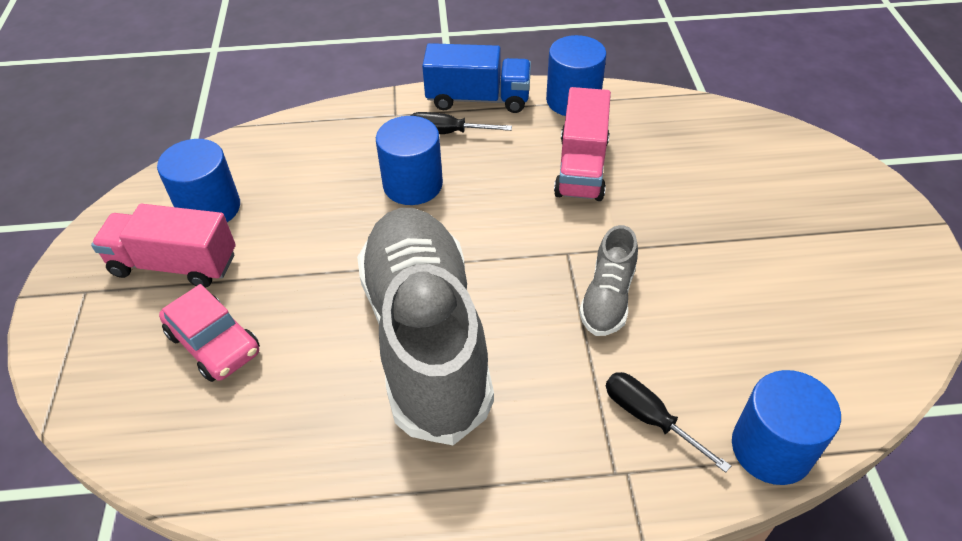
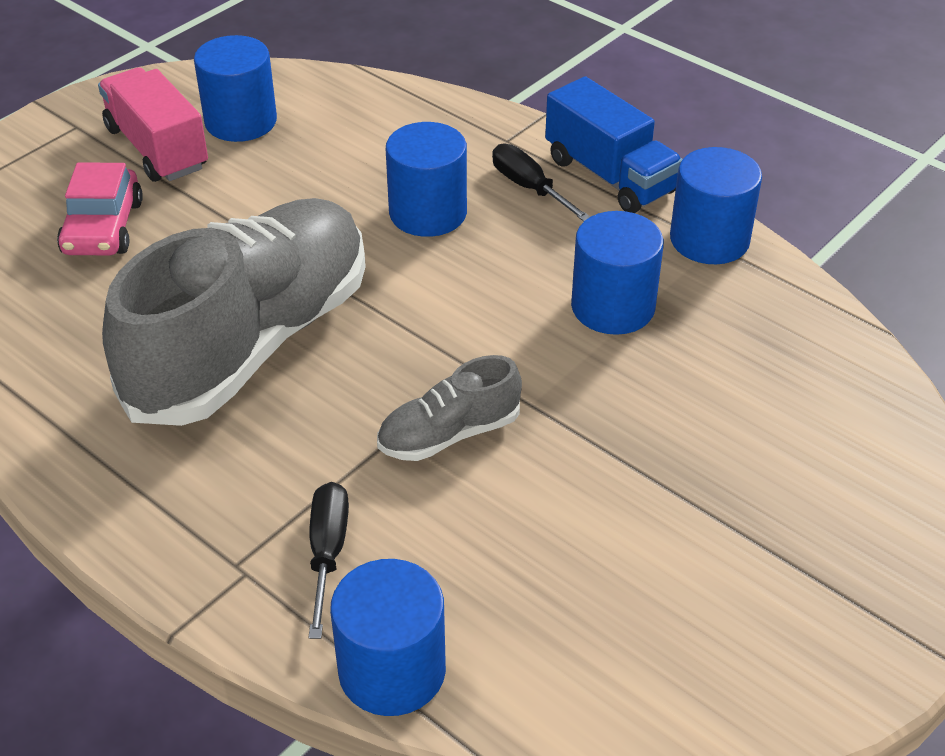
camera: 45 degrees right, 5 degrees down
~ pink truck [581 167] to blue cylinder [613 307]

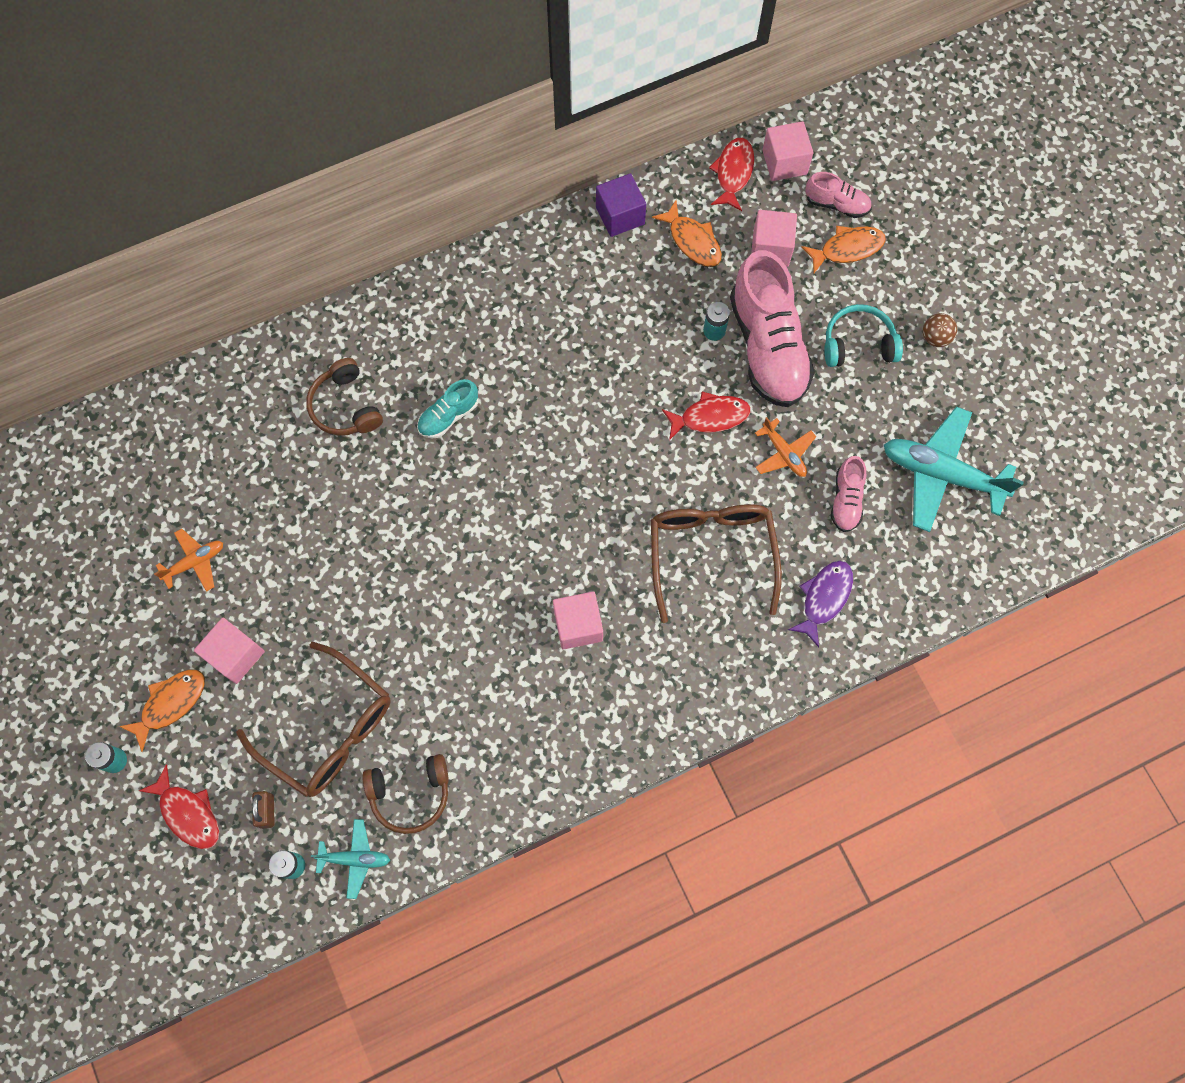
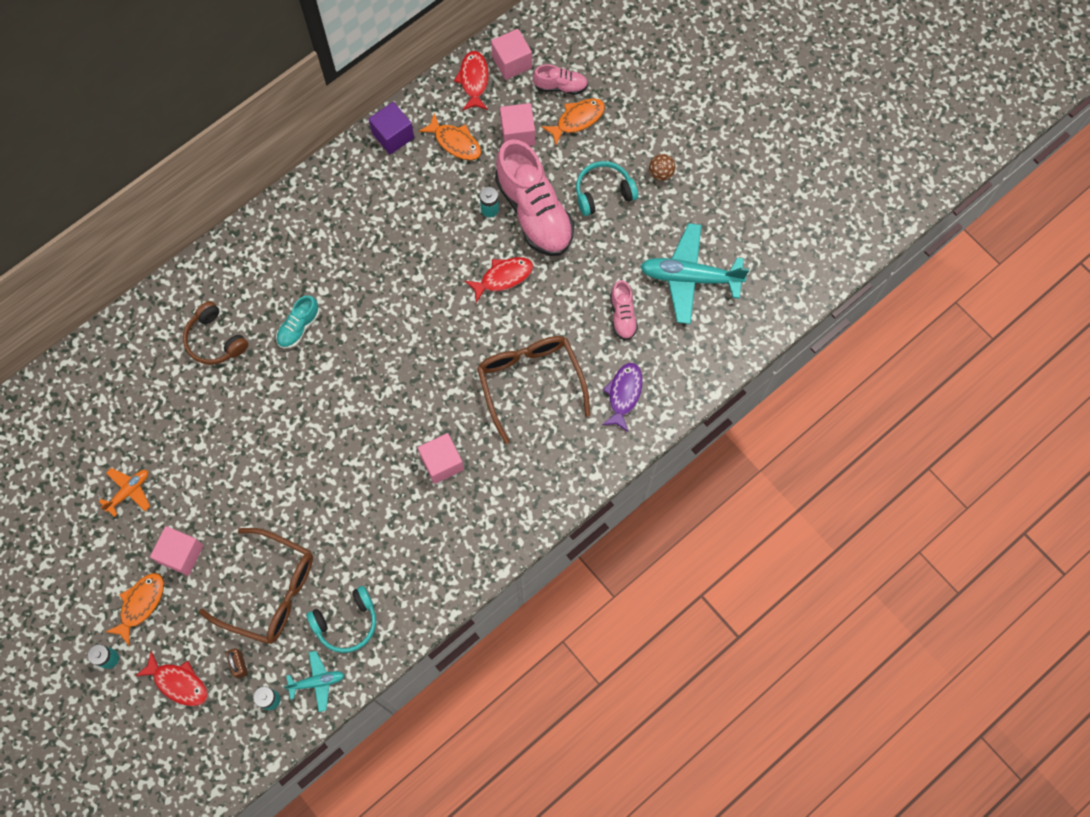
camera: 15 degrees left, 0 degrees up
~ brown headphones [410 794] to turquoise headphones [346 622]
- orange plane [784 453]

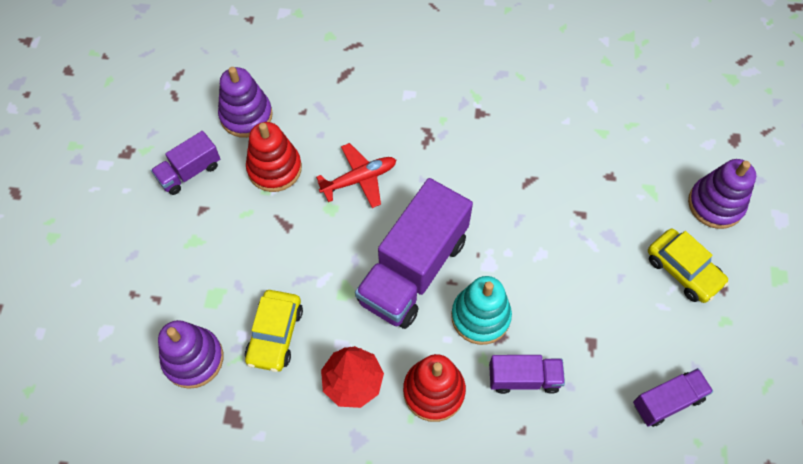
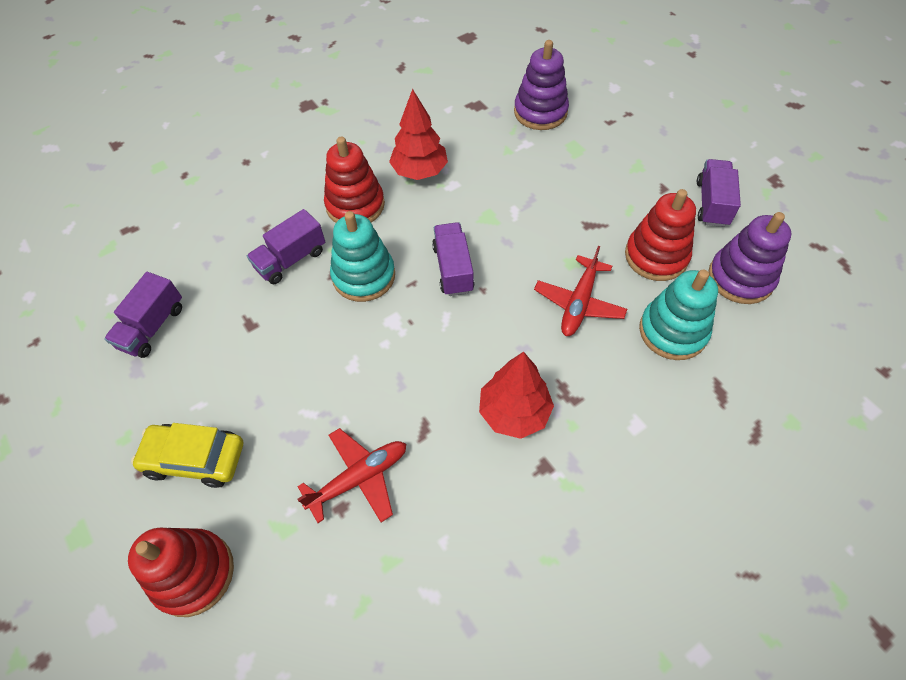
camera: 140 degrees right, 5 degrees down
- yellow car [275 334]
~ purple truck [413 270] = [453 269] x0.51
~ purple stacking toy [715 204] to red stacking toy [193 573]
+ red plane [359 478]
+ red tree [514 412]
+ turquoise stacking toy [673 331]

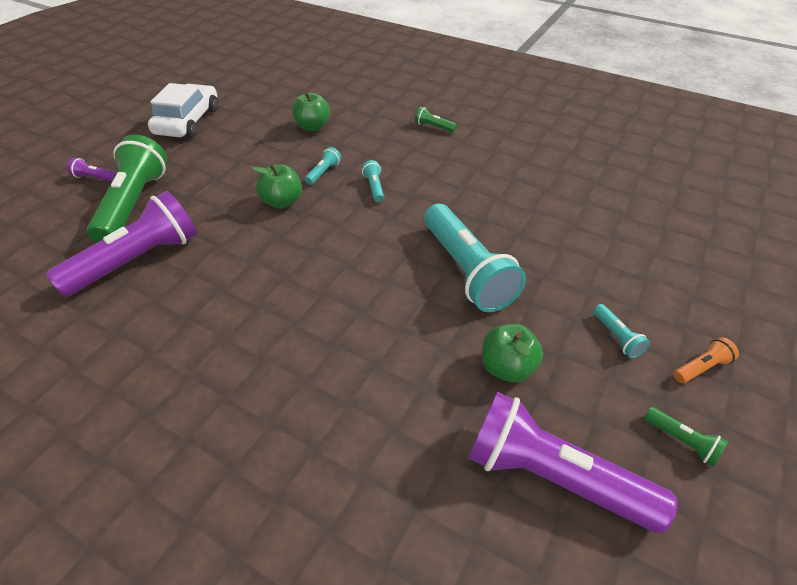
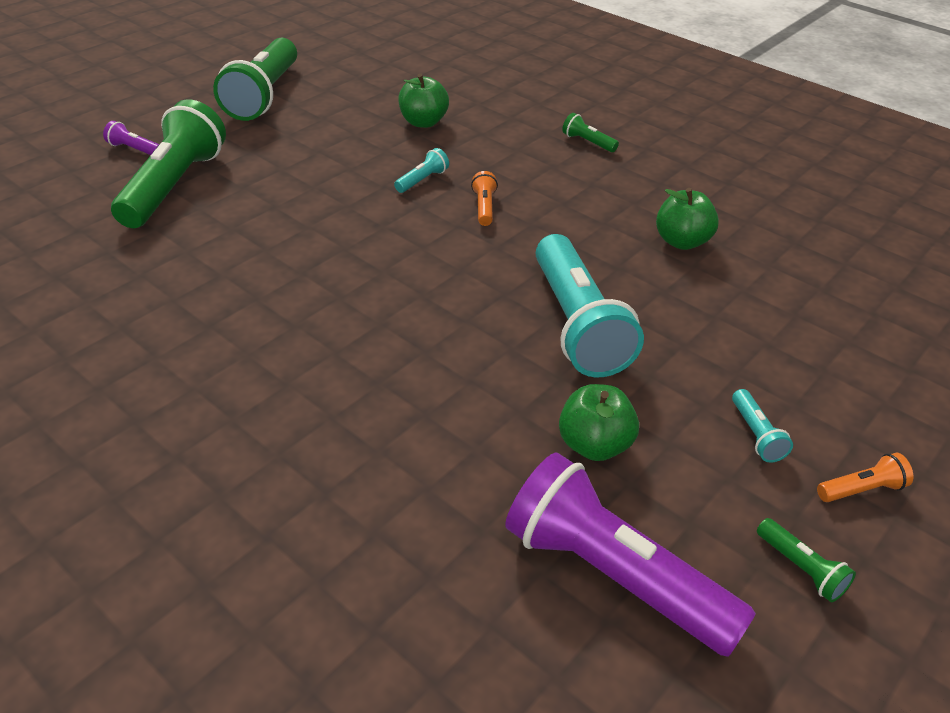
camera: 10 degrees right, 5 degrees down
- purple flashlight [137 260]
~ white car [188 121] to green flashlight [263 96]
~ green apple [282 202] to [682 241]
~ turquoise flashlight [374 187] to orange flashlight [484 207]

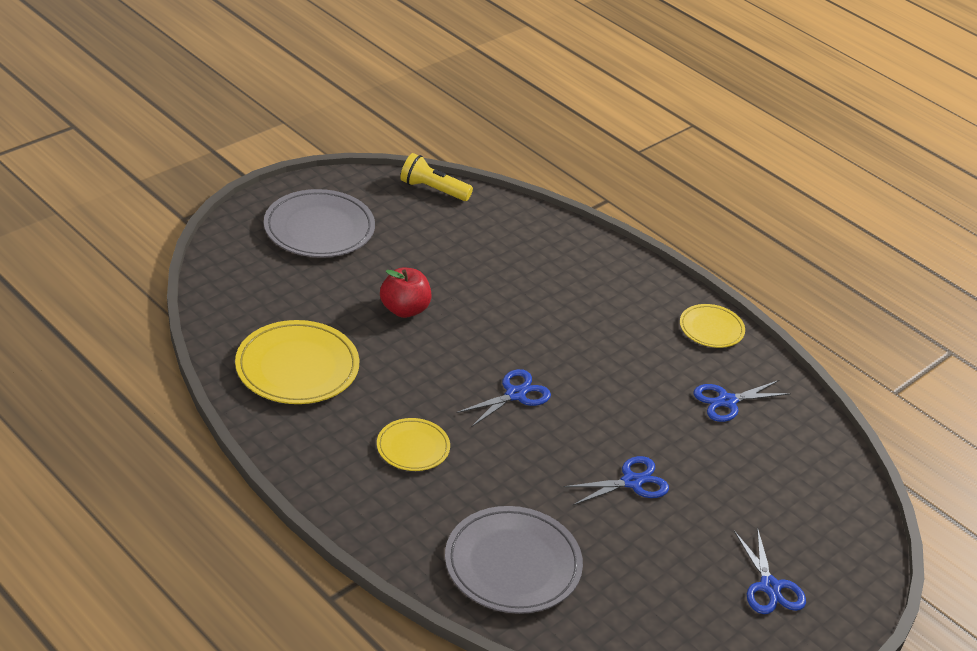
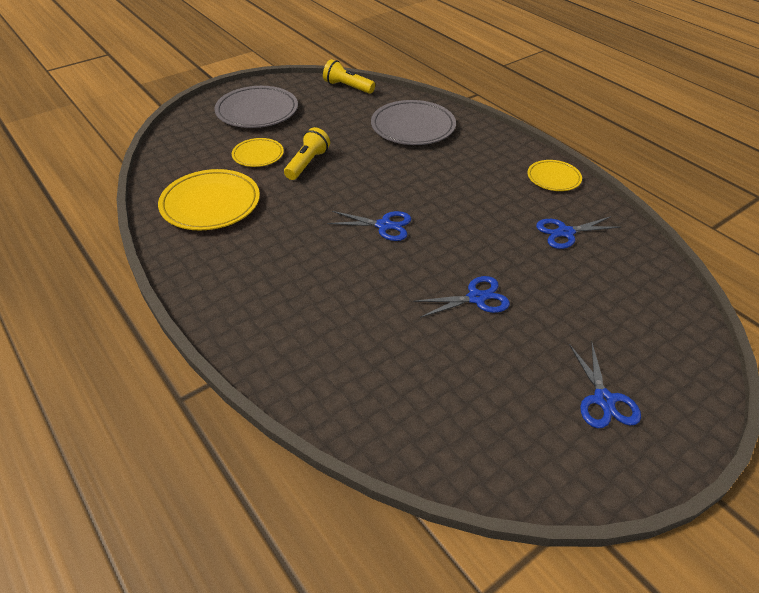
camera: 10 degrees right, 5 degrees up
~ yellow plate [413 447] to [258 155]
~ red apple [404 309] to yellow flashlight [307 163]
~ grey plate [512 564] to [413 127]
~ blue scissors [515 394] = [384 225] 45 degrees clockwise

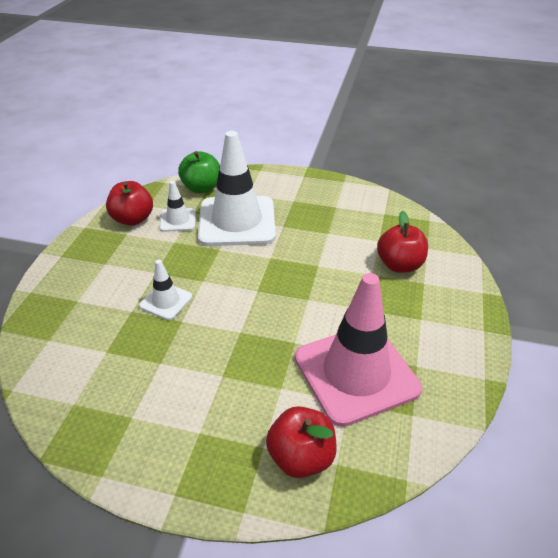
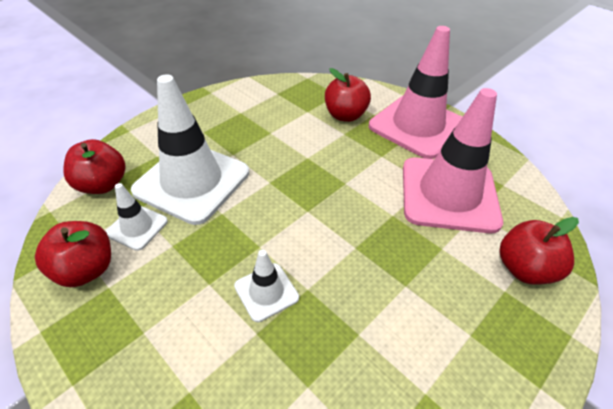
camera: 60 degrees left, 5 degrees up
~ green apple [201 188] to red apple [103 184]
+ pink traffic cone [417 126]

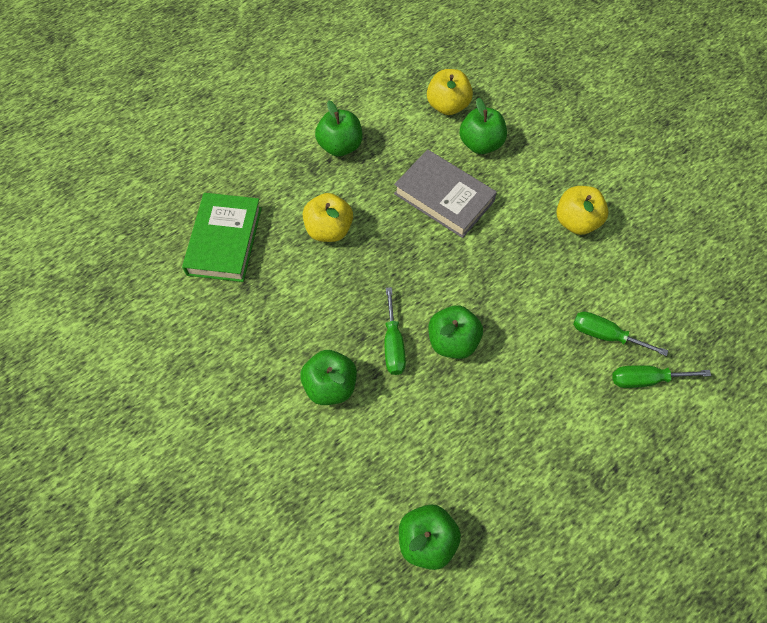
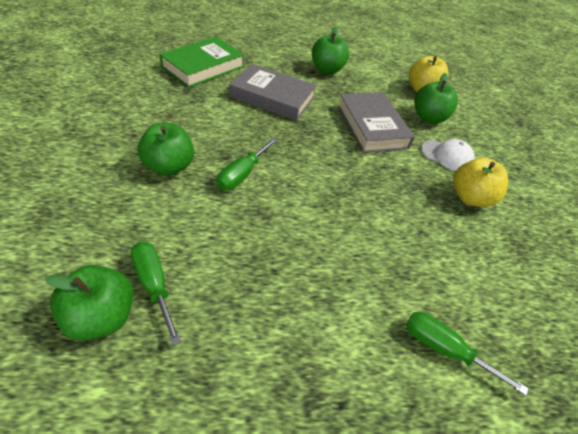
camera: 30 degrees right, 15 degrees down
~ yellow apple [329 230] to grey book [272 97]
- green apple [453 342]
~ green screwdriver [605 335] to [154 285]
+ white cap [447 156]

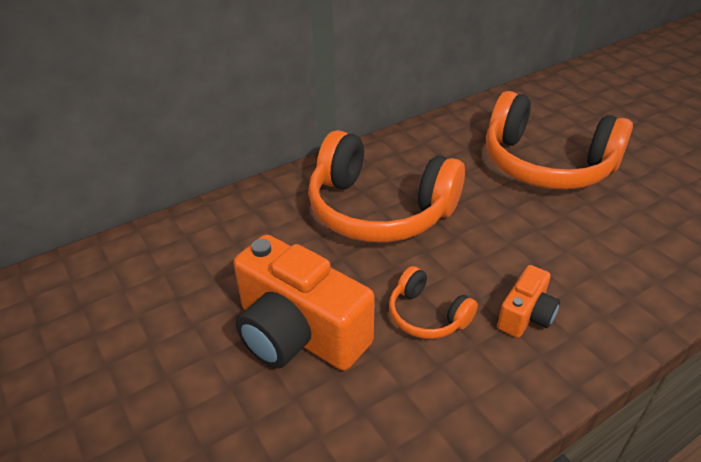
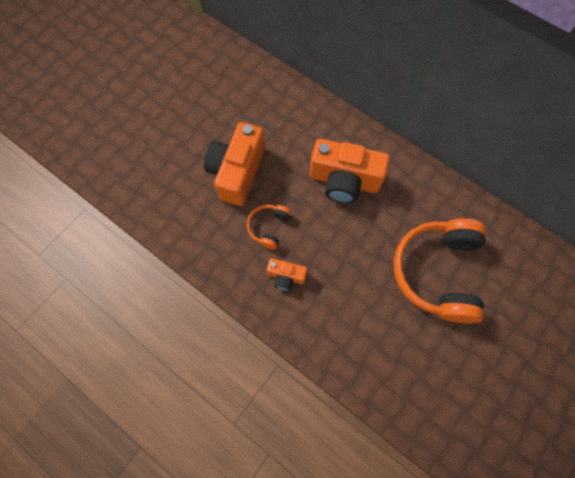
camera: 70 degrees right, 30 degrees up
~ orange headphones [379 210] to orange camera [344 181]

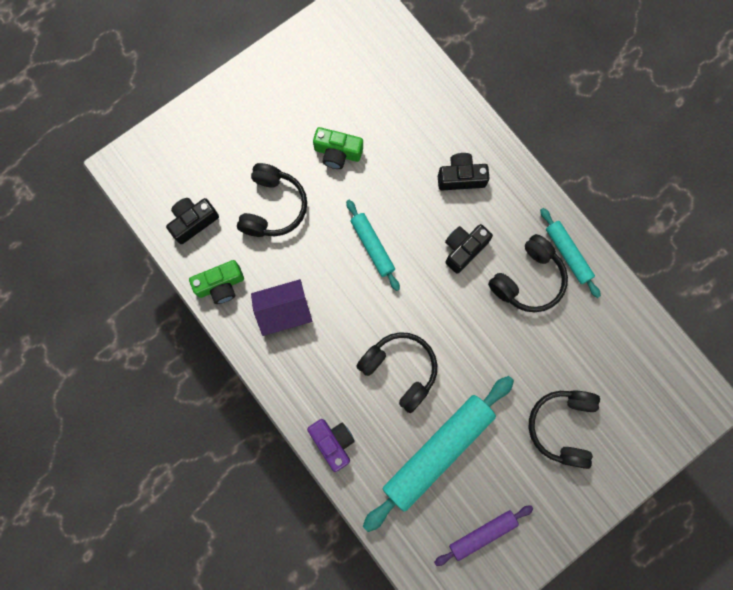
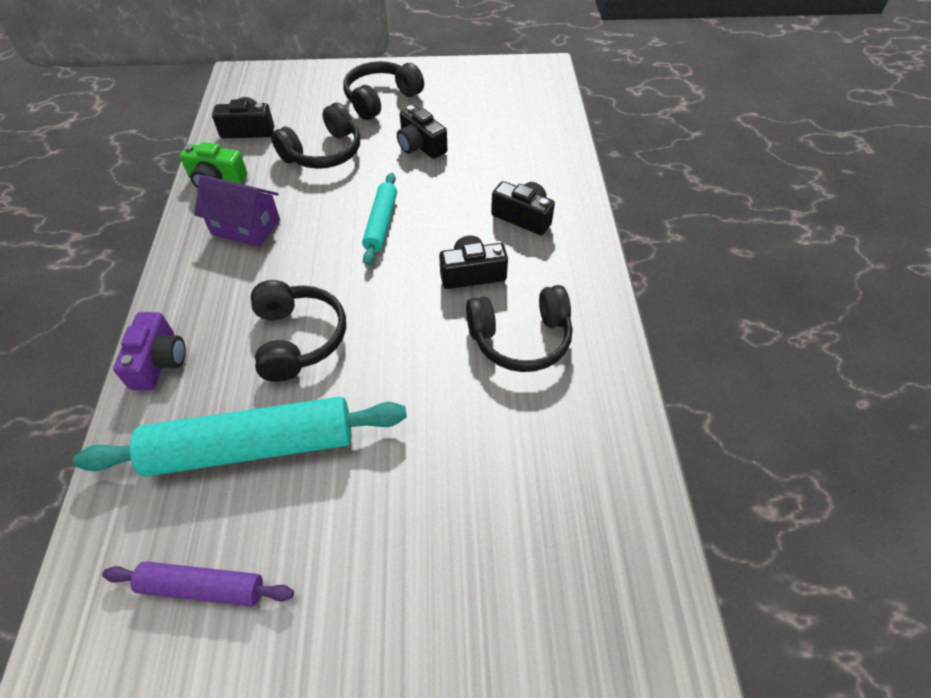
camera: 35 degrees right, 25 degrees down
~ green camera [337 153] to black camera [420 145]
~ black headphones [562 426] to [381 99]
- turquoise rolling pin [567 254]

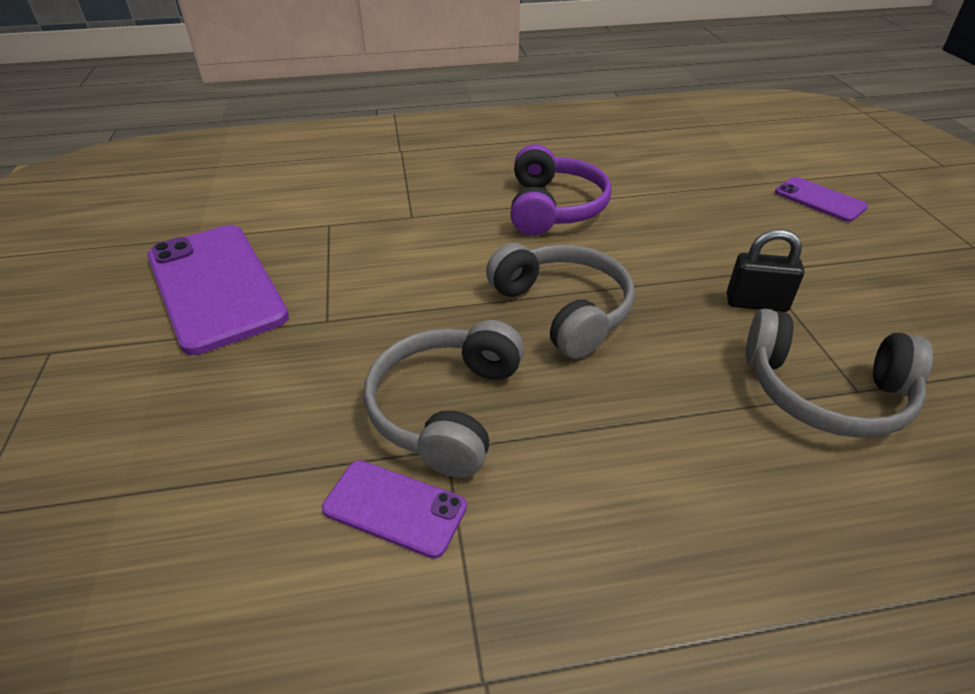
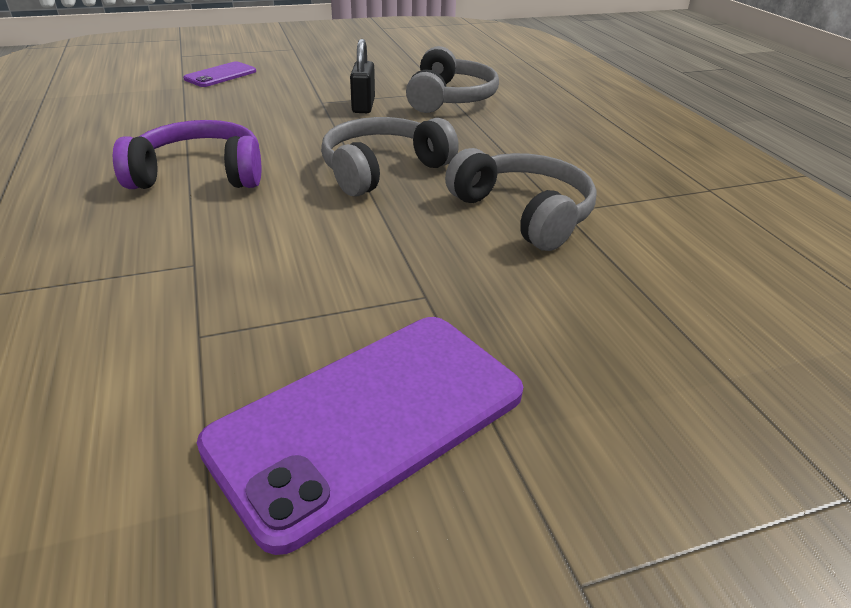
camera: 100 degrees left, 5 degrees down
- purple phone [394 508]
~ grey headphones [446 408] = [523 213] 135 degrees counterclockwise

